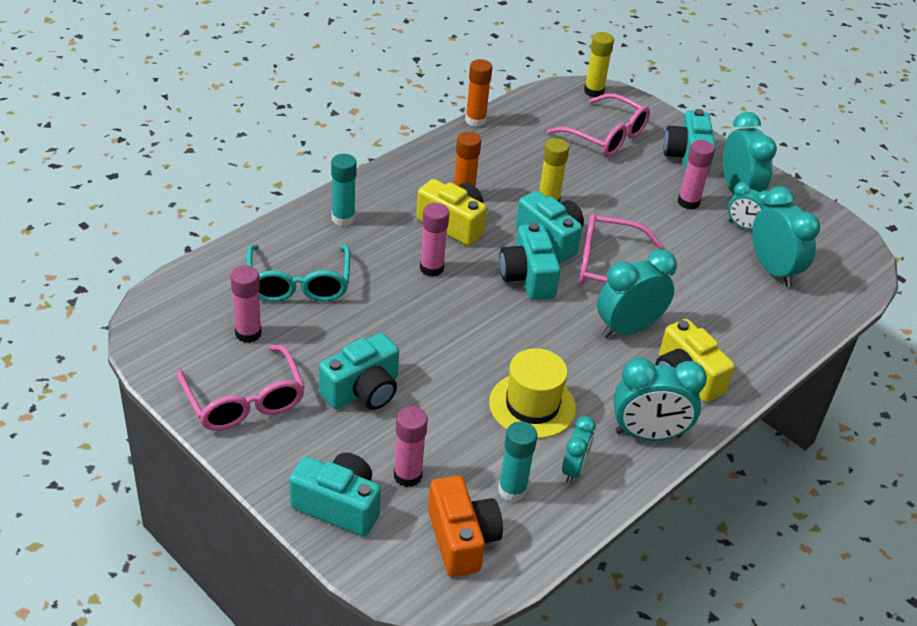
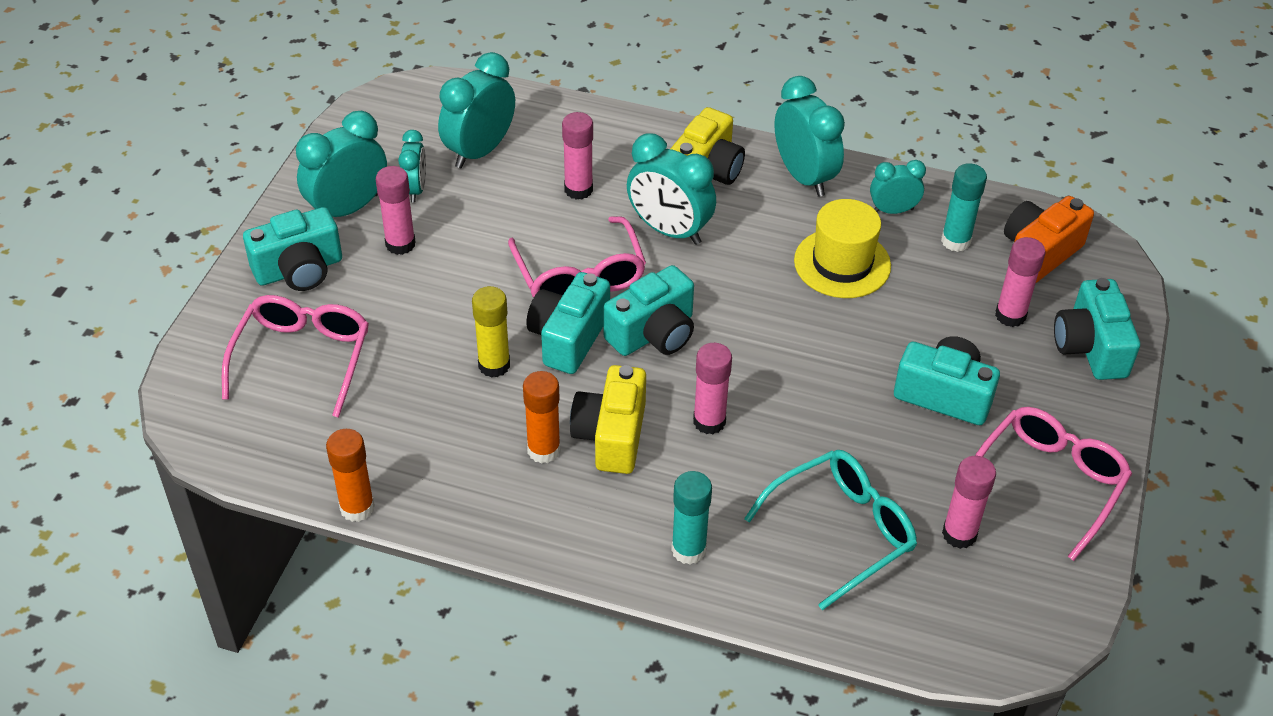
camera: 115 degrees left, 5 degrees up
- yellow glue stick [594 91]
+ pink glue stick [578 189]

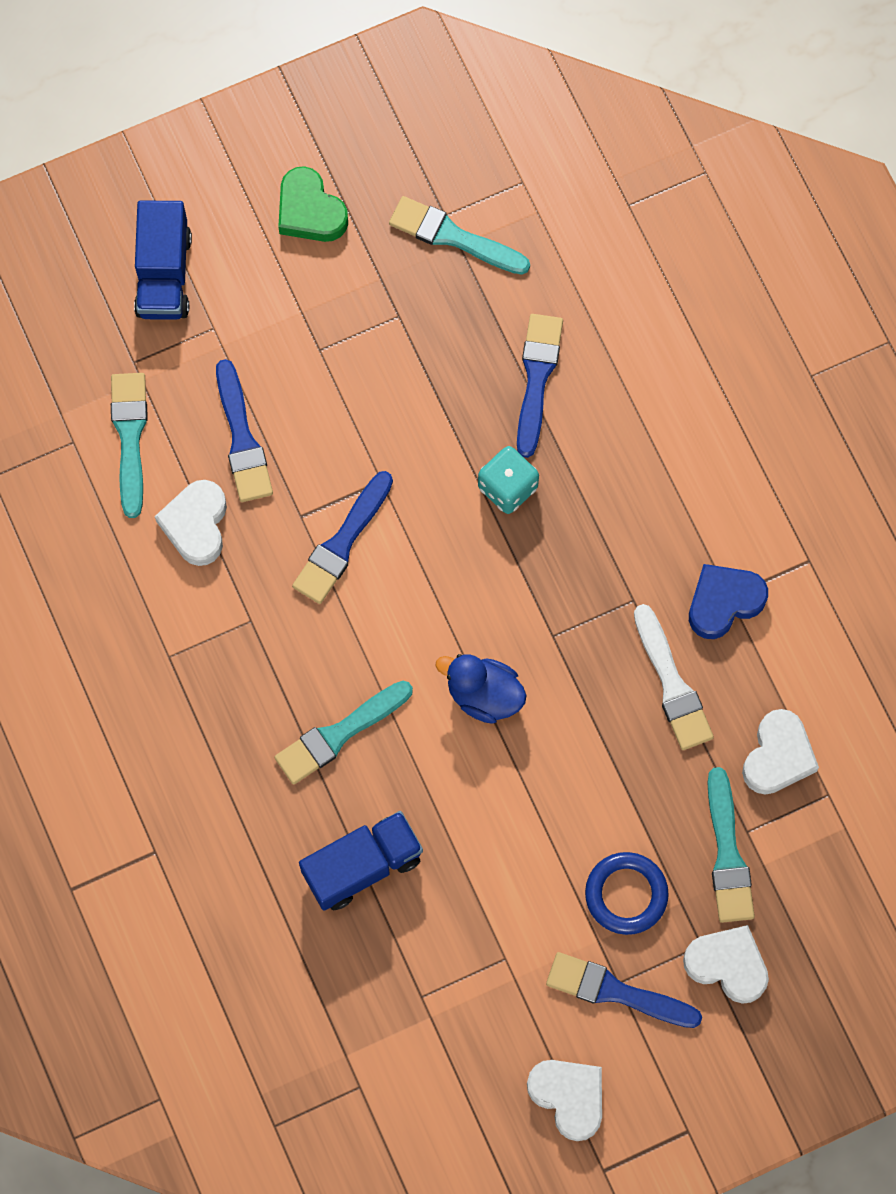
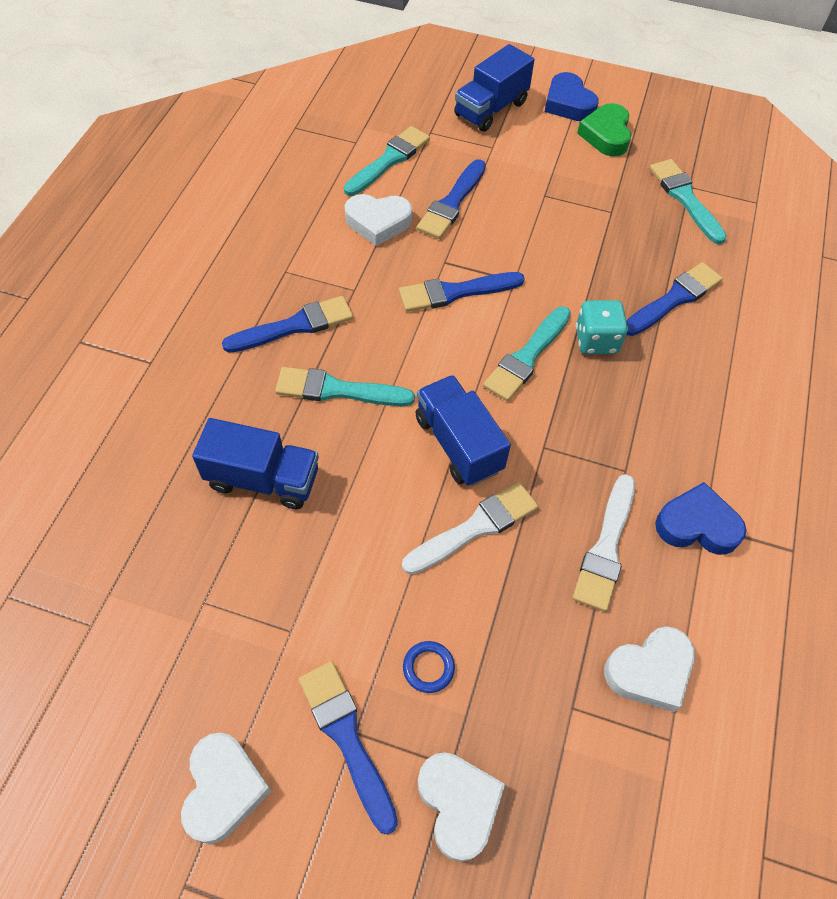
camera: 40 degrees right, 15 degrees down
~ white heart [196 525] = [378 222] 135 degrees counterclockwise
~ blue duck [483 694] to blue truck [458 444]
~ blue ring [626 894] = [428 668] x0.59
~ turquoise brush [727 854] to [527 357]
+ blue brush [295 326]
+ white brush [475 527]
+ blue heart [568 103]

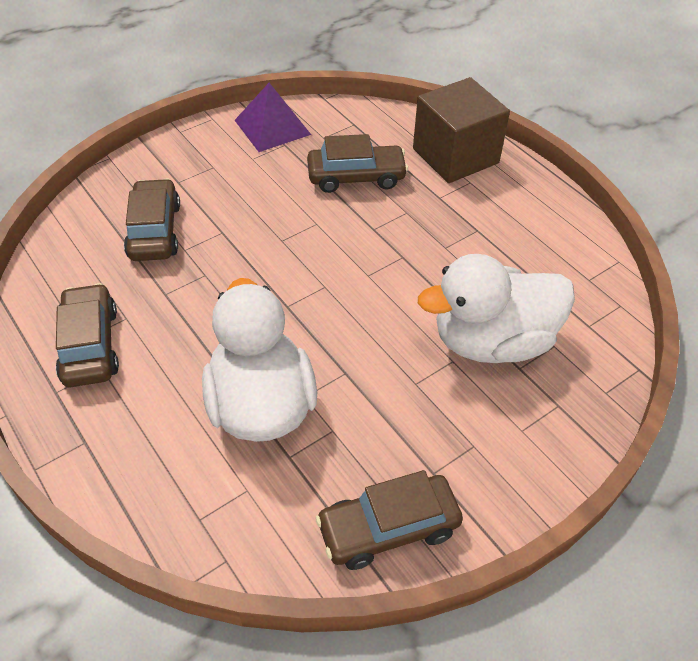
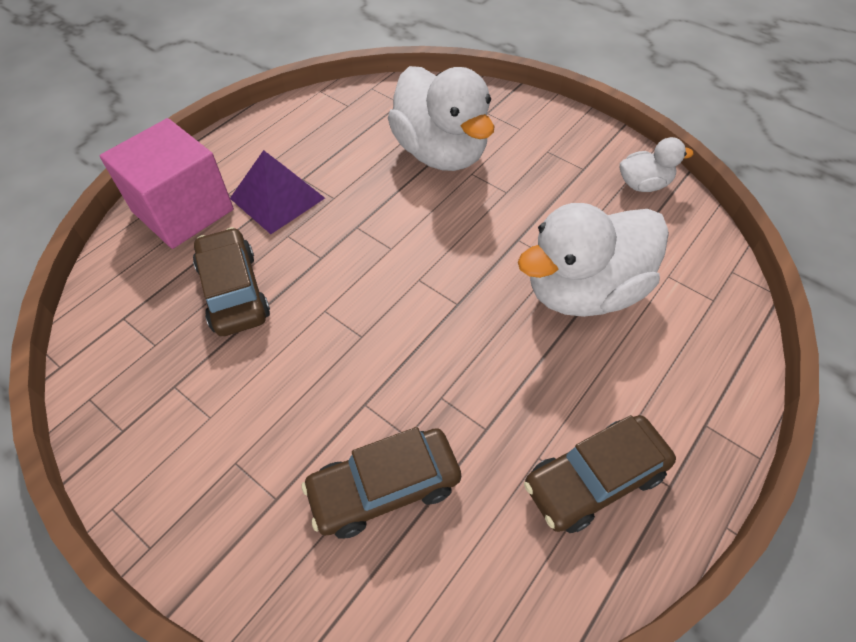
camera: 105 degrees left, 5 degrees up
~ purple pyramid [272 127] to [277 198]
~ brown car [388 528] to white duck [643 184]
~ brown cube [455 156] to pink cube [183 210]

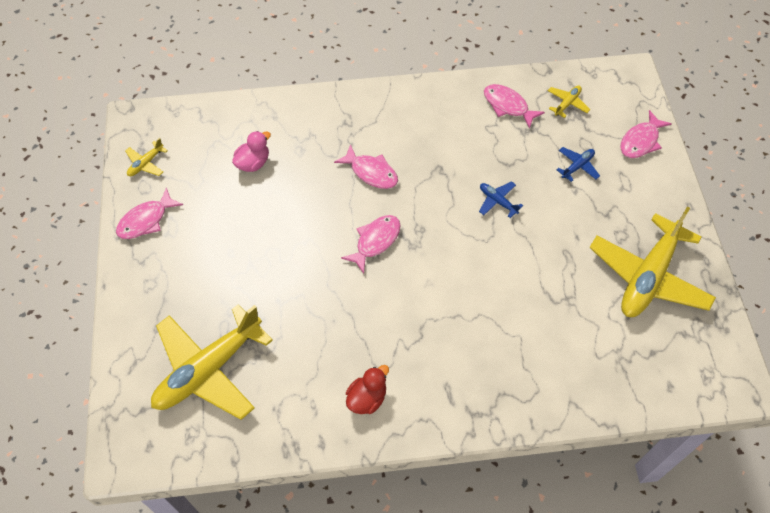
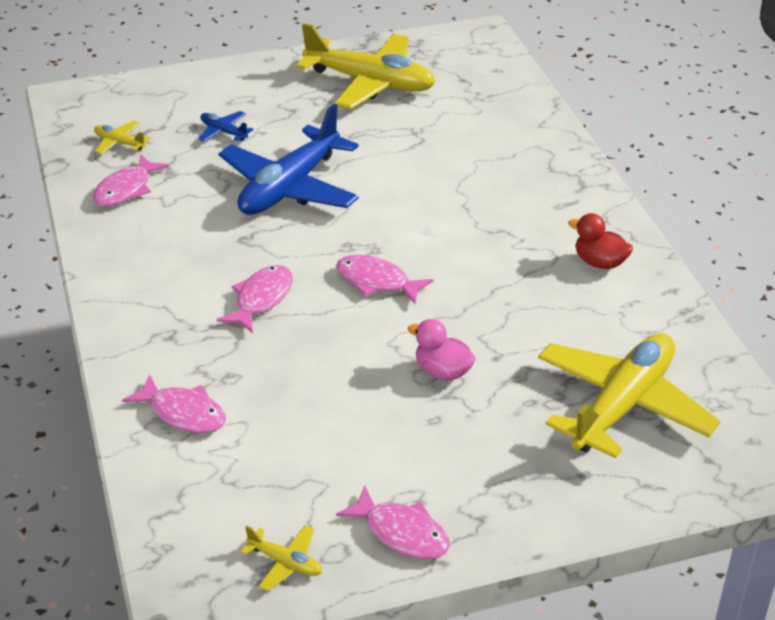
camera: 100 degrees left, 20 degrees down
~ yellow plane [209 369] = [622 405] 90 degrees counterclockwise
~ pink duck [253 163] to [442 371]
~ blue plane [497 201] = [289 187] x2.42
~ pink fish [641 141] to [183 413]

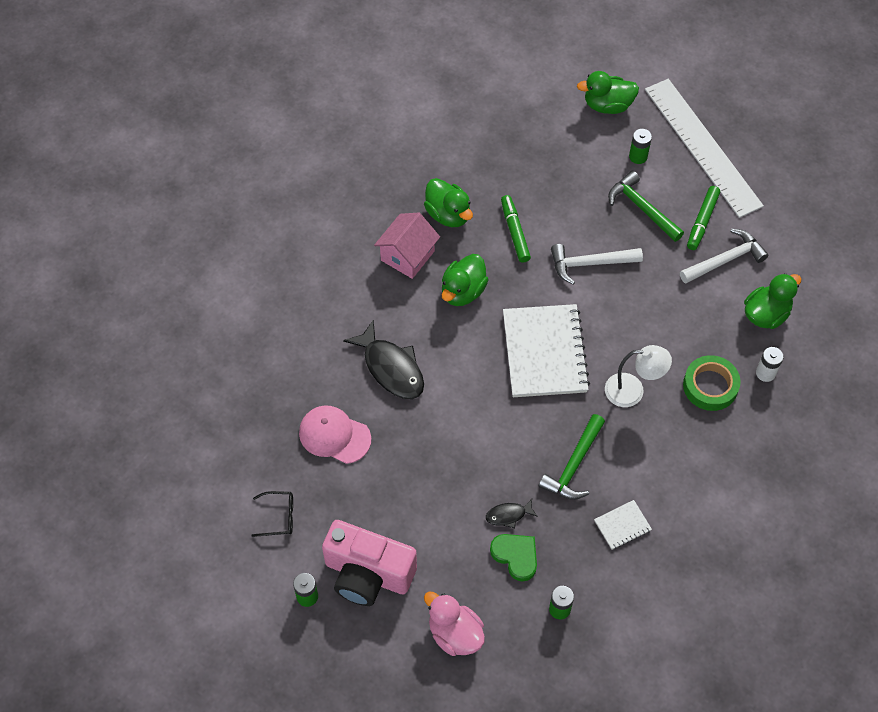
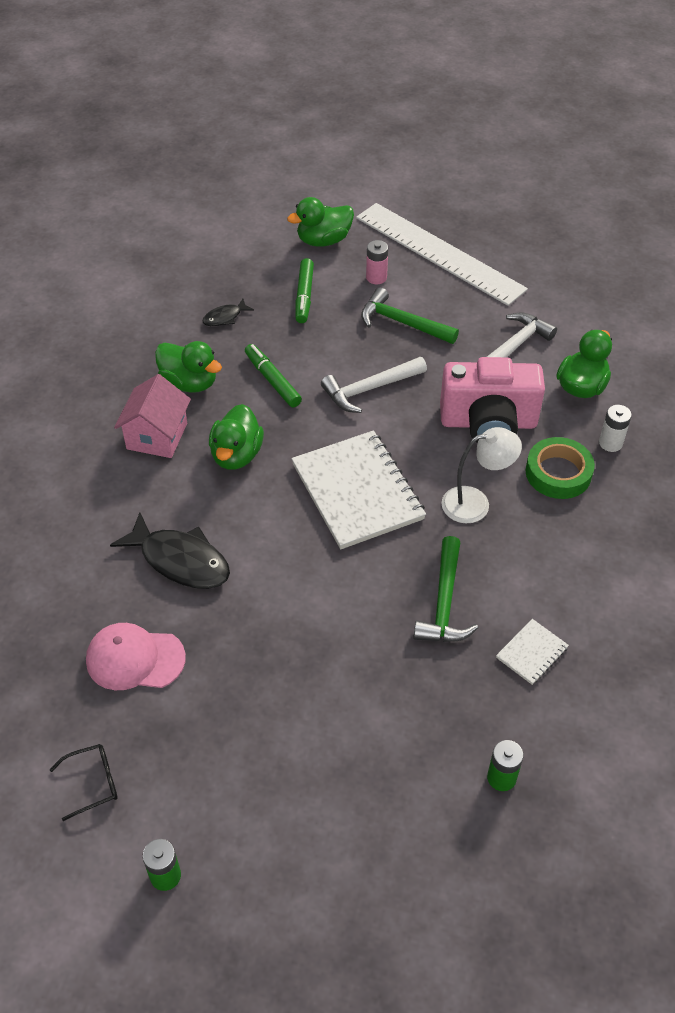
camera: 20 degrees left, 10 degrees down
~ pink camera [368 574] to [488 423]
- pink duck [455 634]
~ black fish [508 515] to [225 317]
- green heart [516 556]
~ green battery [638 156] to pink battery [376 277]
~ green marker [702 221] to [304 296]

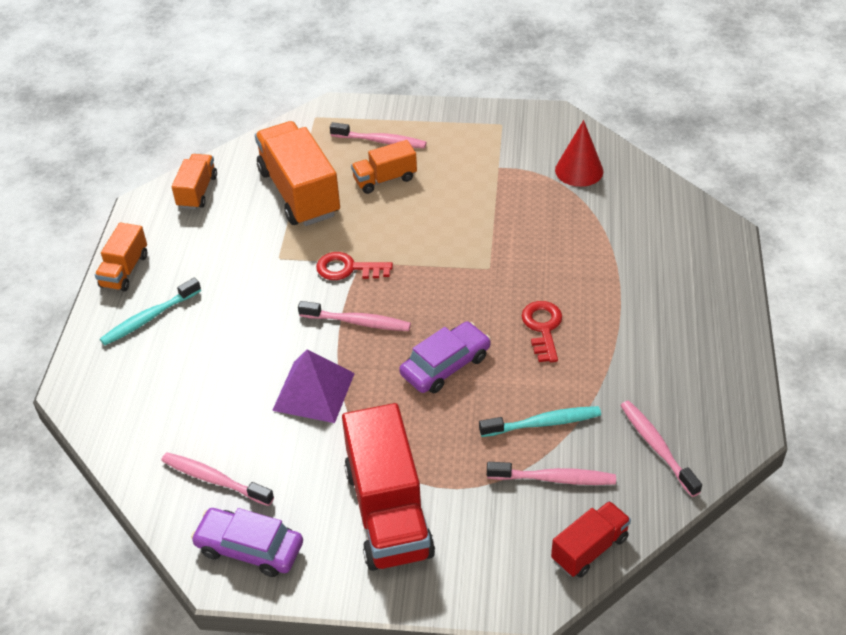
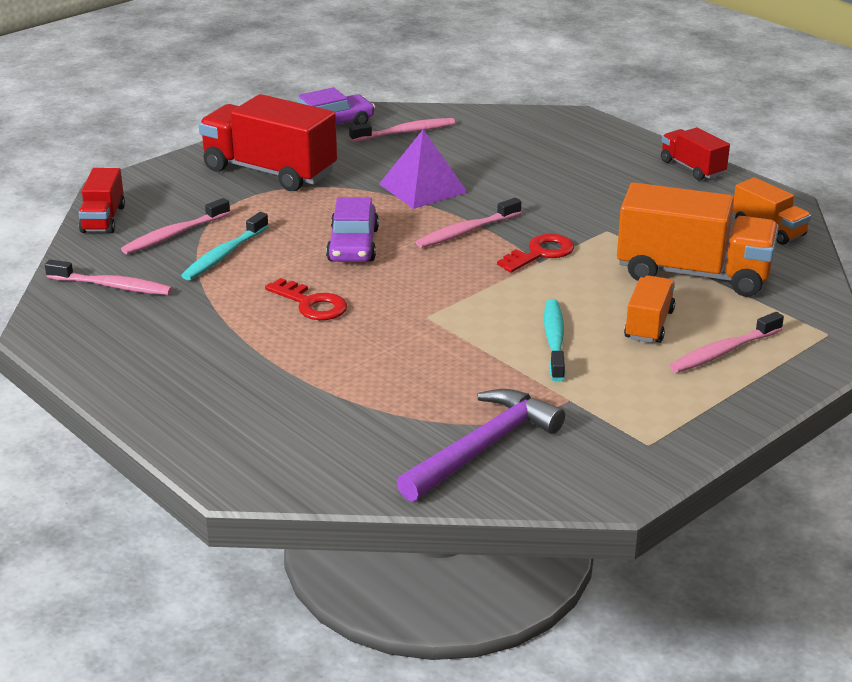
camera: 130 degrees right, 15 degrees down
~ orange truck [124 270] to red truck [692 168]
~ turquoise toothbrush [149 318] to [554 340]
~ red cone [579 170] to purple hammer [484 447]

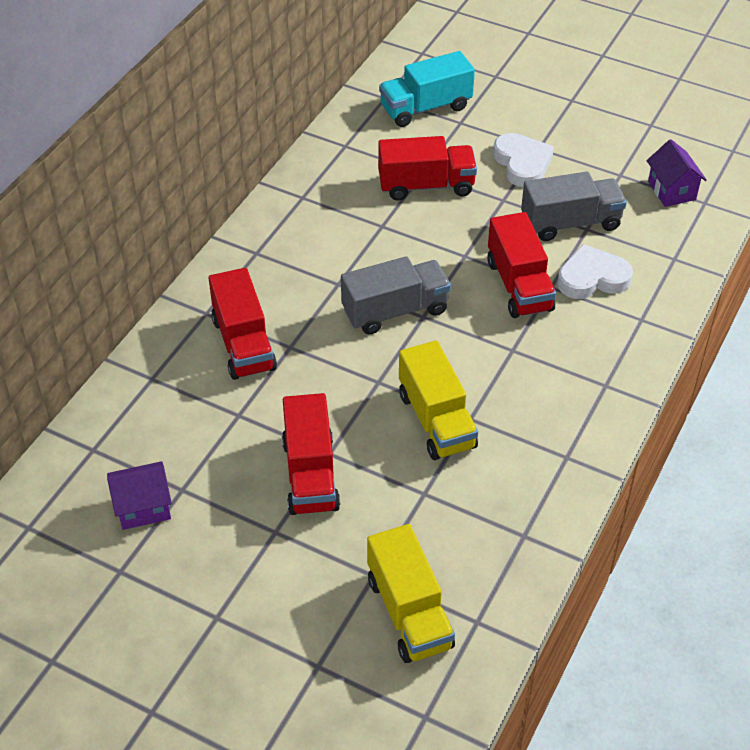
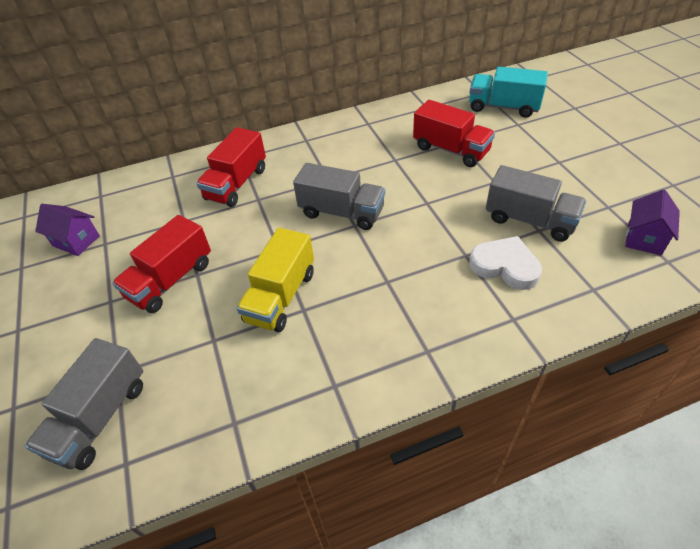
camera: 45 degrees right, 0 degrees up
~ yellow truck [409 612] to grey truck [100 417]
- red truck [519 286]
- white heart [522 163]

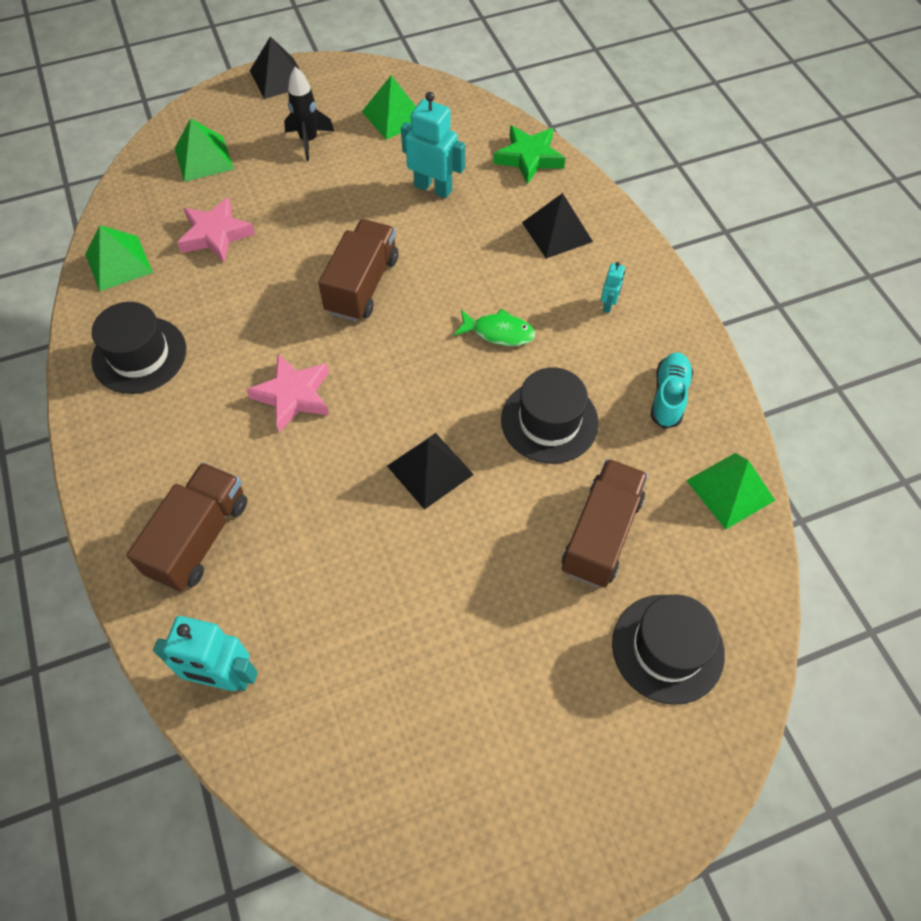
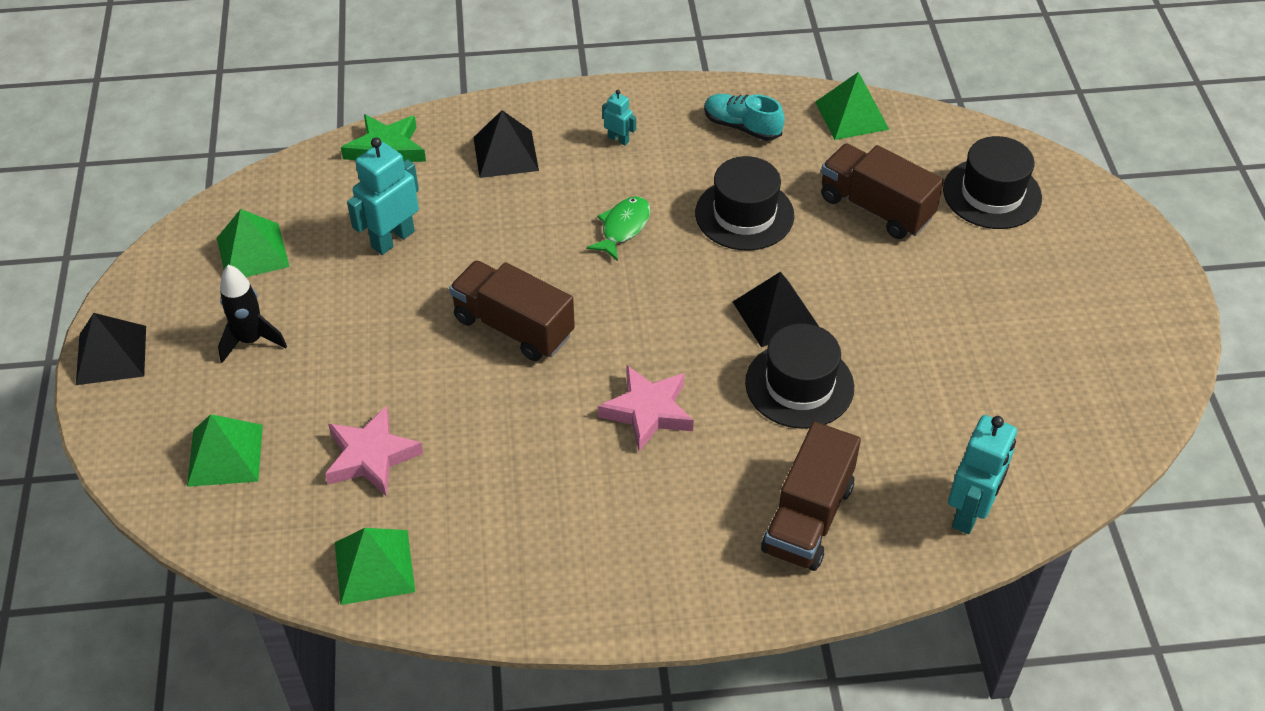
camera: 75 degrees left, 10 degrees down
~ black hat [139 355] to [799 385]
~ brown truck [199 538] = [808 518] 105 degrees counterclockwise

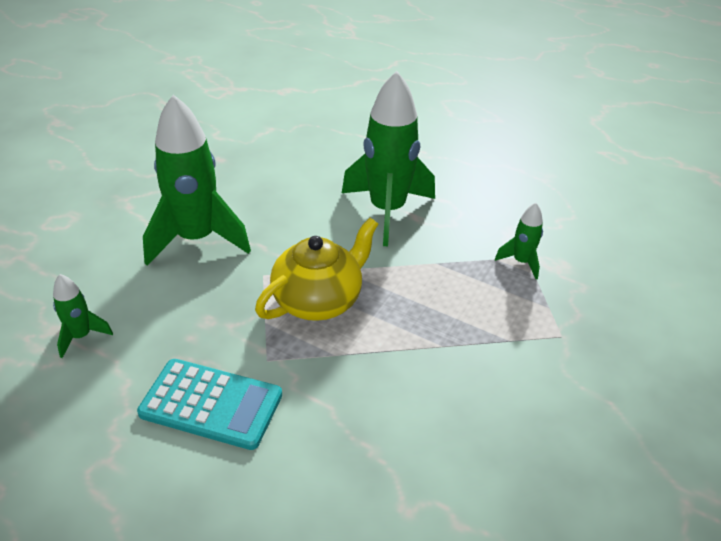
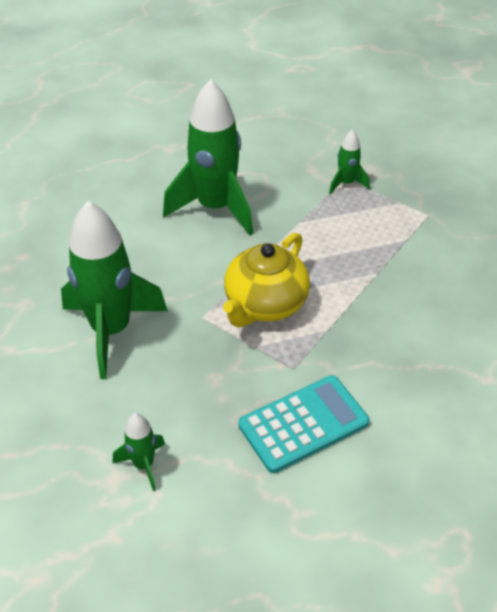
camera: 45 degrees left, 5 degrees up
~ yellow teapot [318 300] = [265 304] 150 degrees counterclockwise

